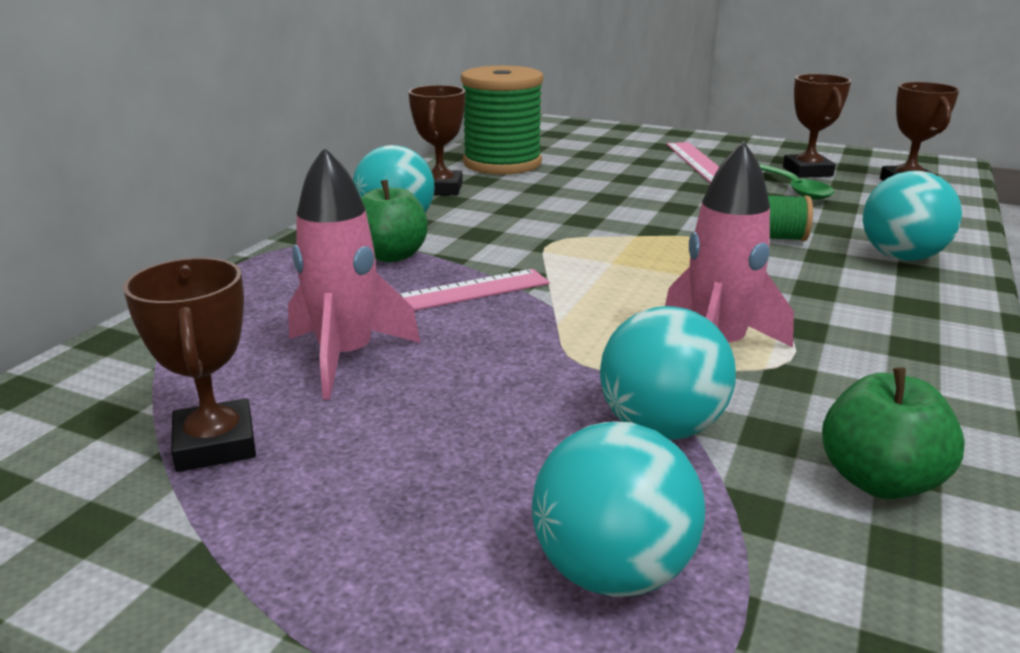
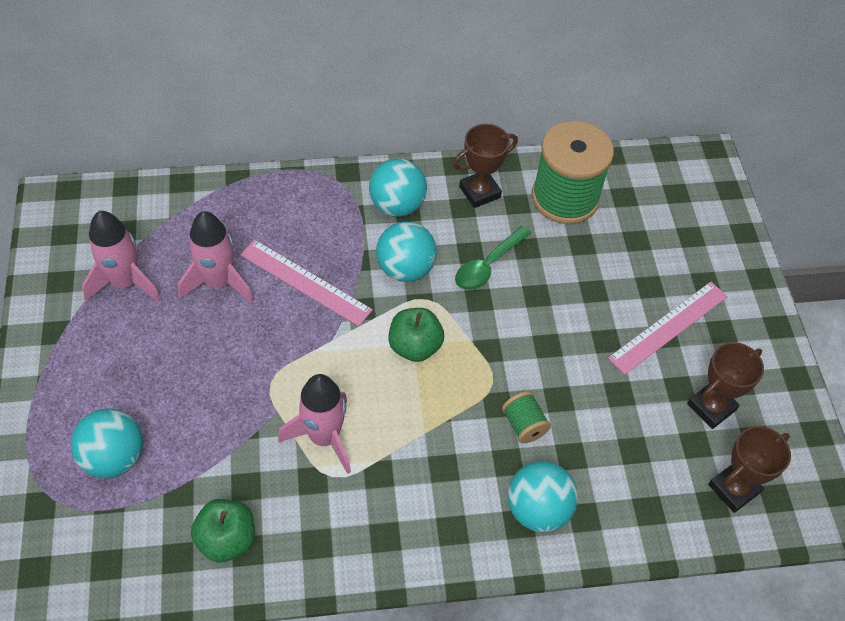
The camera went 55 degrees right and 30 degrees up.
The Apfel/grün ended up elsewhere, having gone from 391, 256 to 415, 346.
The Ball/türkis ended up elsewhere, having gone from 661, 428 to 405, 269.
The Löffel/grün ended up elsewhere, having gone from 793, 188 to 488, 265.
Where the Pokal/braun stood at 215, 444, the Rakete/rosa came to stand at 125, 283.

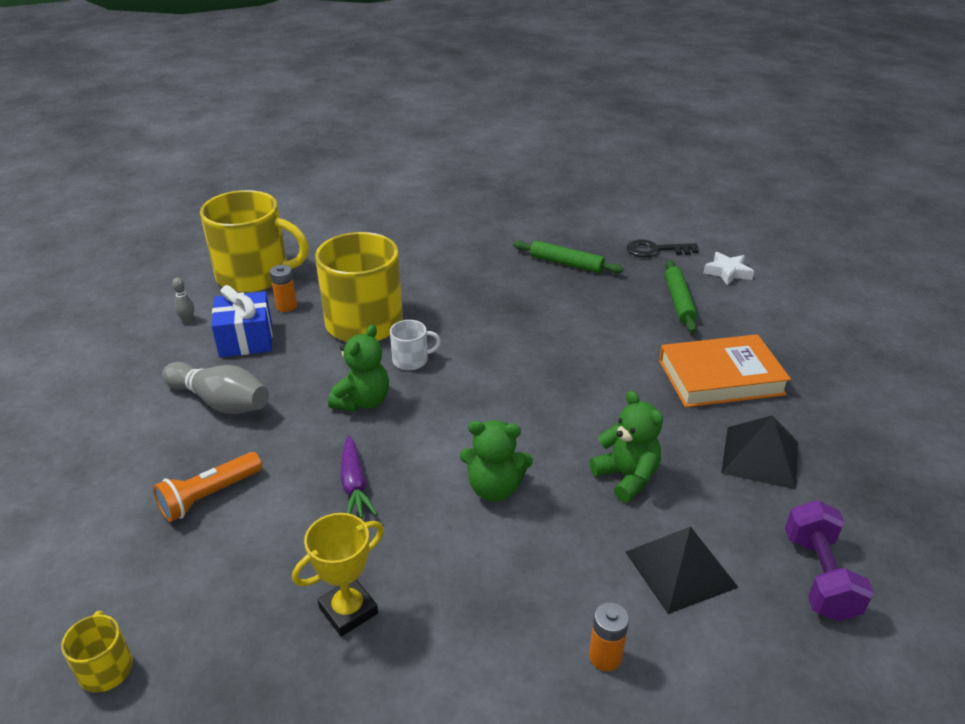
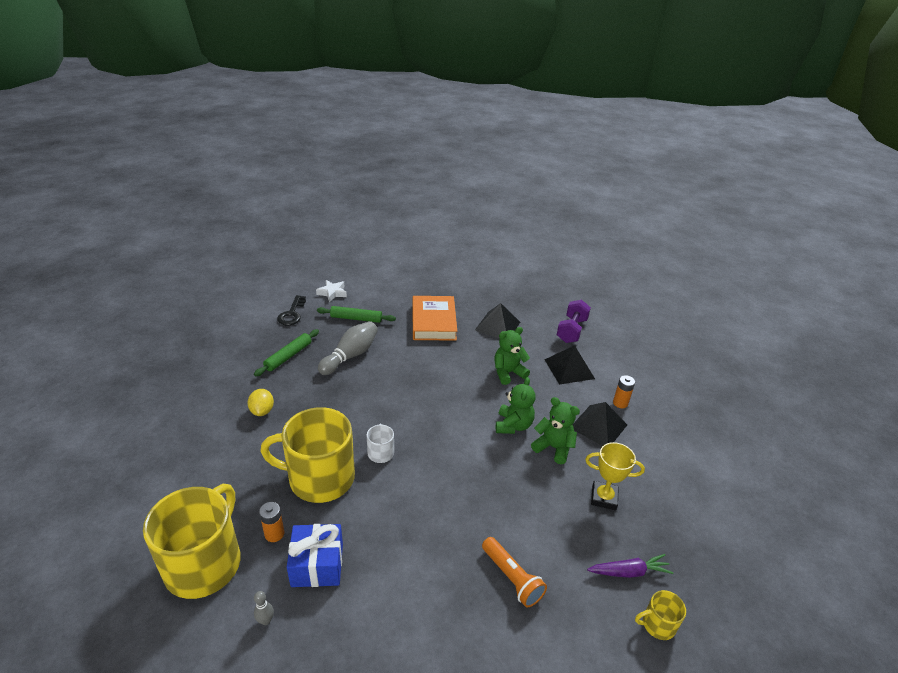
The camera went 85 degrees left and 0 degrees up.
The second view gained the Zitrone/gelb at 262, 411.
The second view gained the Pyramide/schwarz at 598, 426.
The Bowlingkegel/grau ended up elsewhere, having gone from 221, 402 to 350, 356.
The Teddybär/grün ended up elsewhere, having gone from 363, 401 to 553, 448.
The Karotte/lila ended up elsewhere, having gone from 355, 485 to 629, 572.
The Pokal/gelb at 348, 610 ended up facing another way, 45 degrees counterclockwise from before.
The Hantel/lila at 819, 576 ended up facing another way, 75 degrees counterclockwise from before.

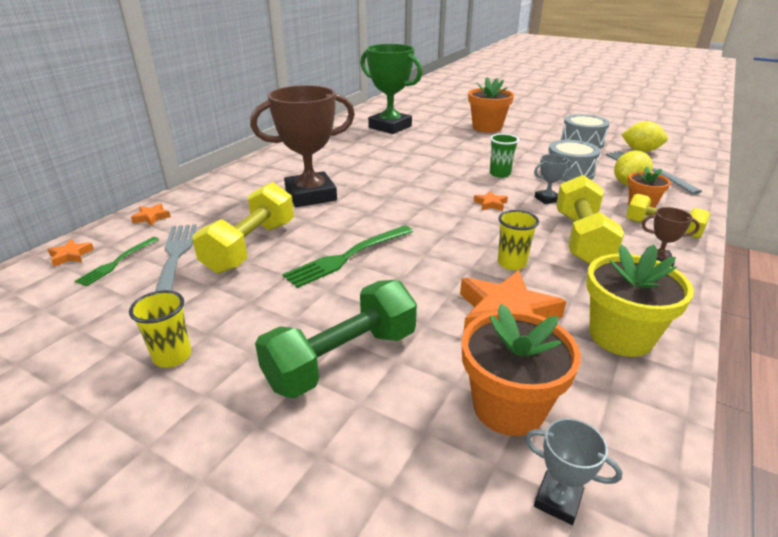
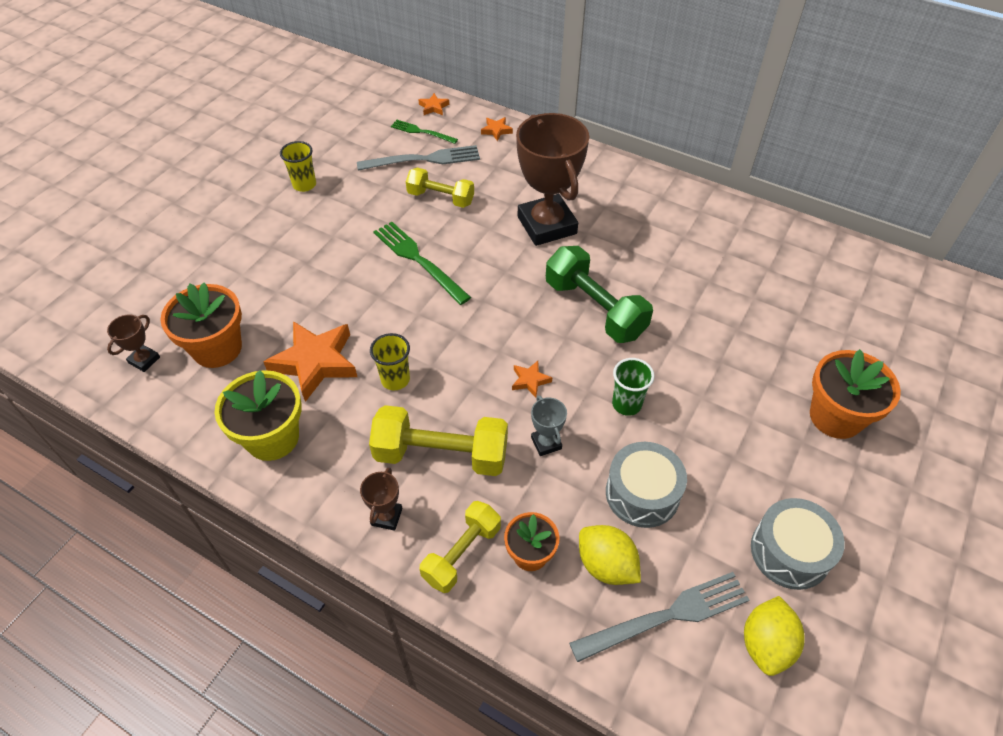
The camera went 90 degrees right and 20 degrees up.
The second view lost the Pokal/grün at 390, 127.
The Hantel/grün ended up elsewhere, having gone from 342, 359 to 595, 309.
What was the Pokal/grau at 558, 500 turned into the Pokal/braun at 144, 360.
The size of the Hantel/gelb at 251, 246 changed by a factor of 0.65.

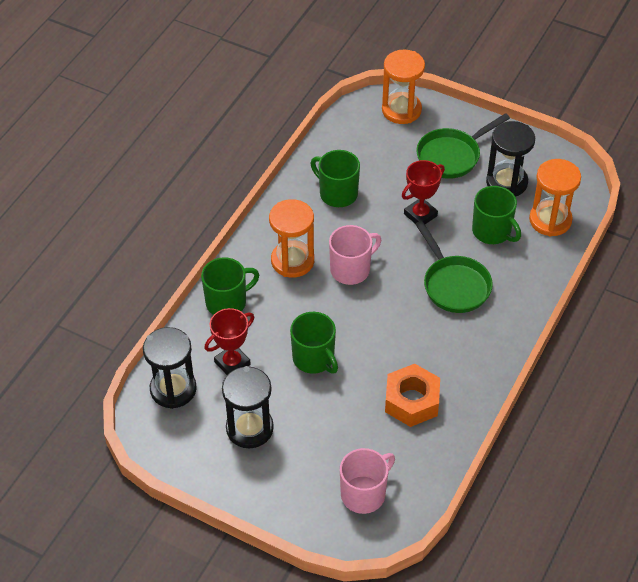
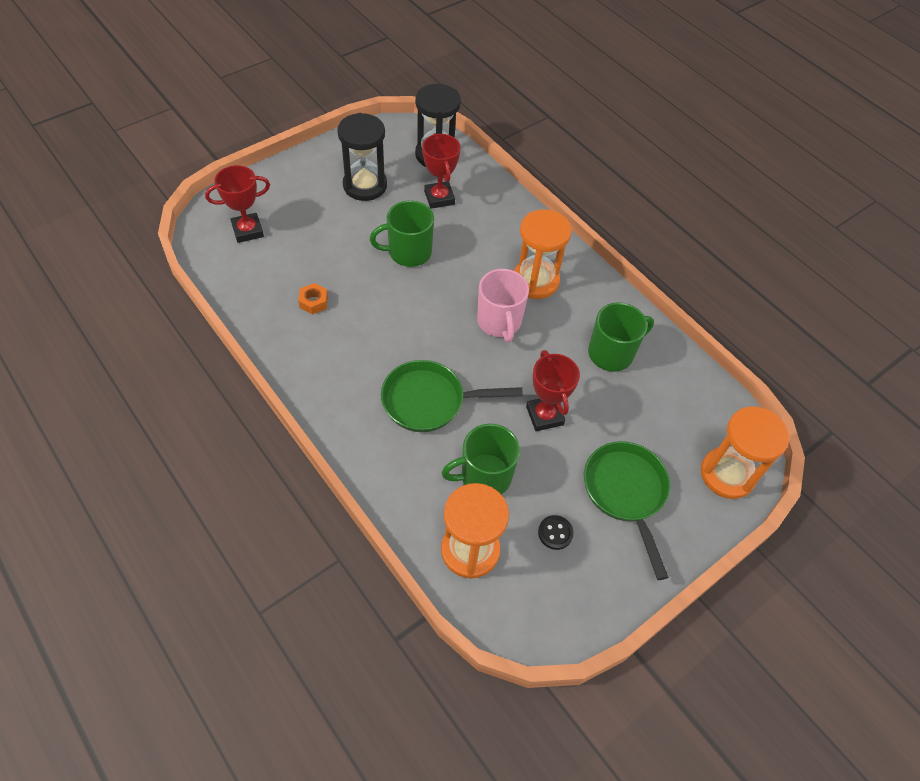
The camera went 110 degrees right and 5 degrees up.
The second view lost the Tasse/grün at 227, 302.
Where the Tasse/rosa stood at 364, 494, the Pokal/rot came to stand at 248, 231.
Where the Sanduhr/schwarz stood at 506, 182, the Knopf/schwarz came to stand at 555, 533.
The size of the Sechskantmutter/orange at 412, 401 changed by a factor of 0.49.

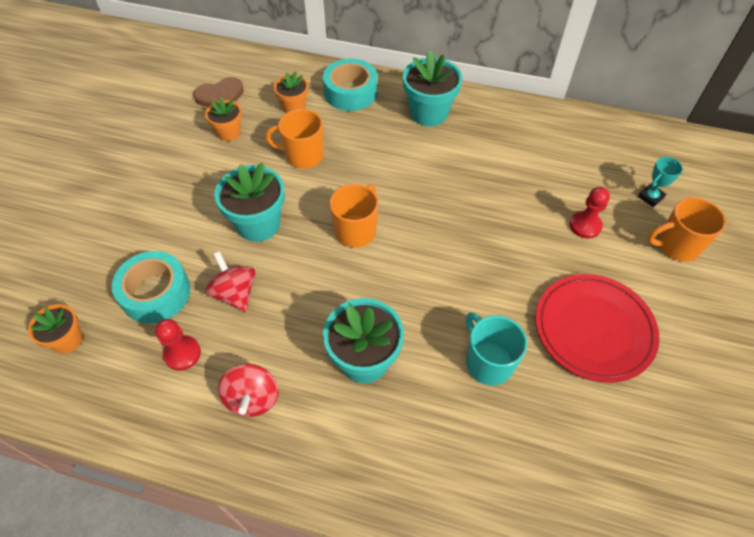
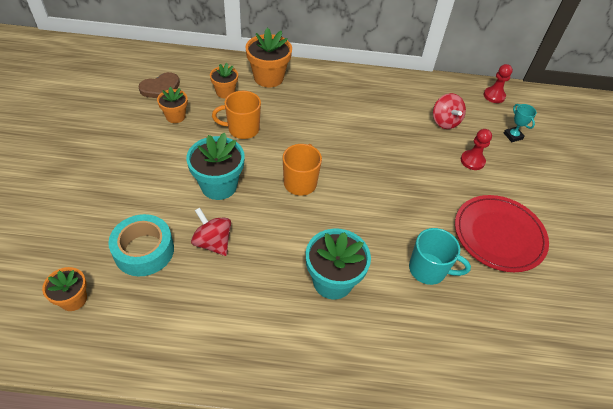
The camera went 15 degrees left and 5 degrees down.
The second view lost the Blumentopf/türkis at 428, 113.
The second view lost the Tasse/orange at 676, 246.
The Bauer/rot ended up elsewhere, having gone from 182, 353 to 494, 96.
The Kreisel/rot ended up elsewhere, having gone from 252, 398 to 445, 122.
Where the Klebeband/türkis stood at 350, 92, the Blumentopf/orange came to stand at 268, 78.
The Tasse/türkis at 488, 362 ended up facing another way, 150 degrees clockwise from before.
The Pokal/türkis at 650, 197 ended up facing another way, 60 degrees counterclockwise from before.

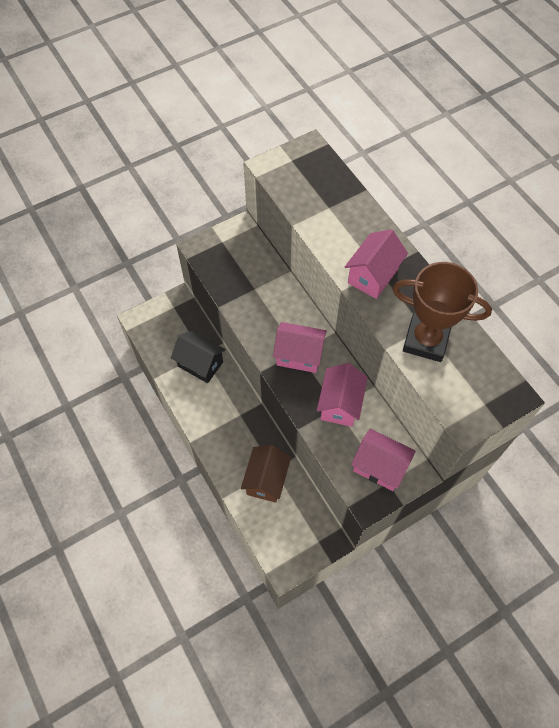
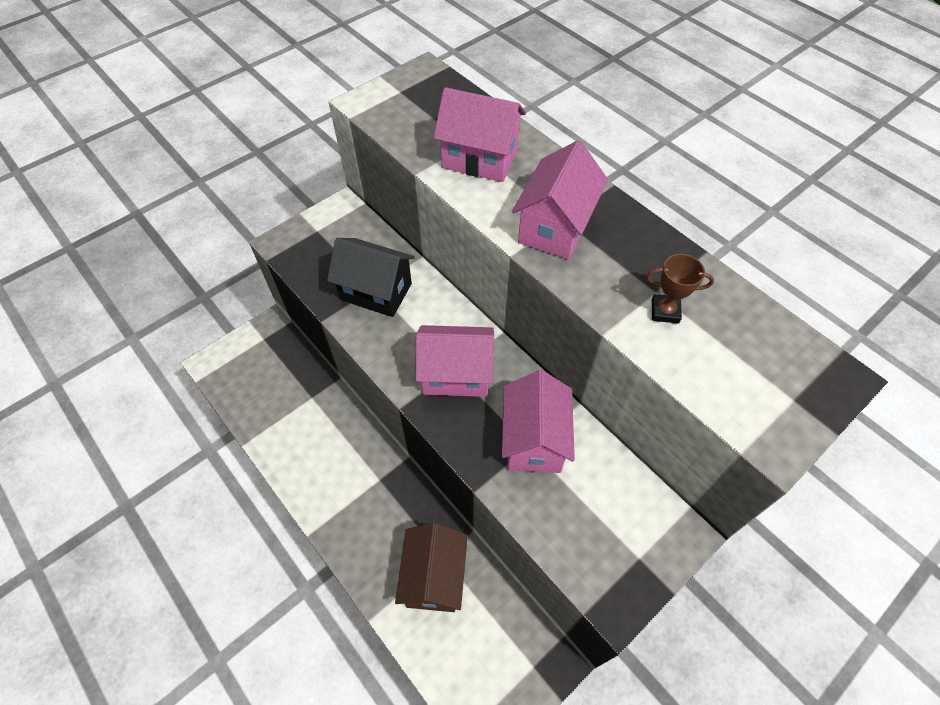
The camera went 10 degrees left and 5 degrees down.
The Haus/schwarz ended up elsewhere, having gone from 200, 364 to 376, 292.
The Haus/rosa ended up elsewhere, having gone from 379, 466 to 480, 158.
The size of the Pokal/braun at 426, 340 changed by a factor of 0.41.

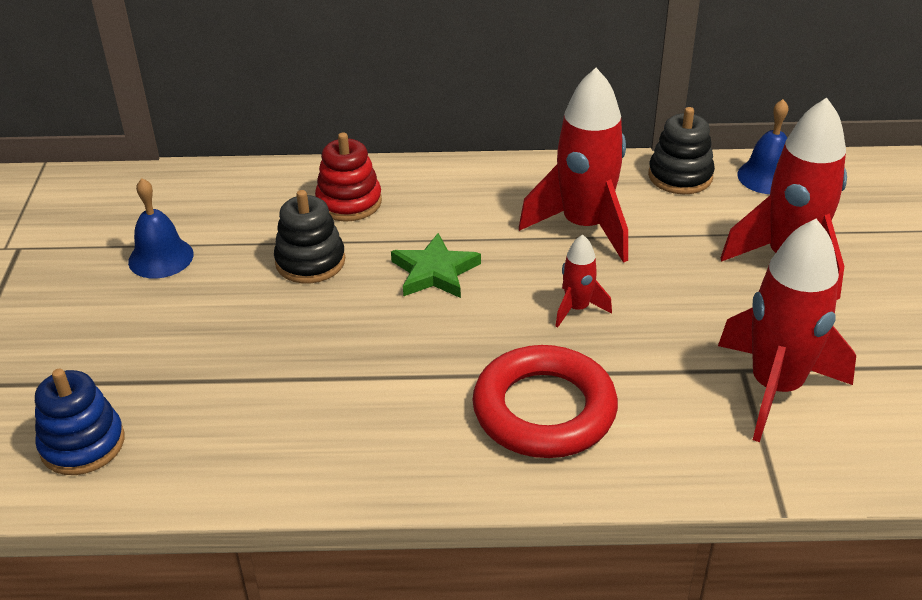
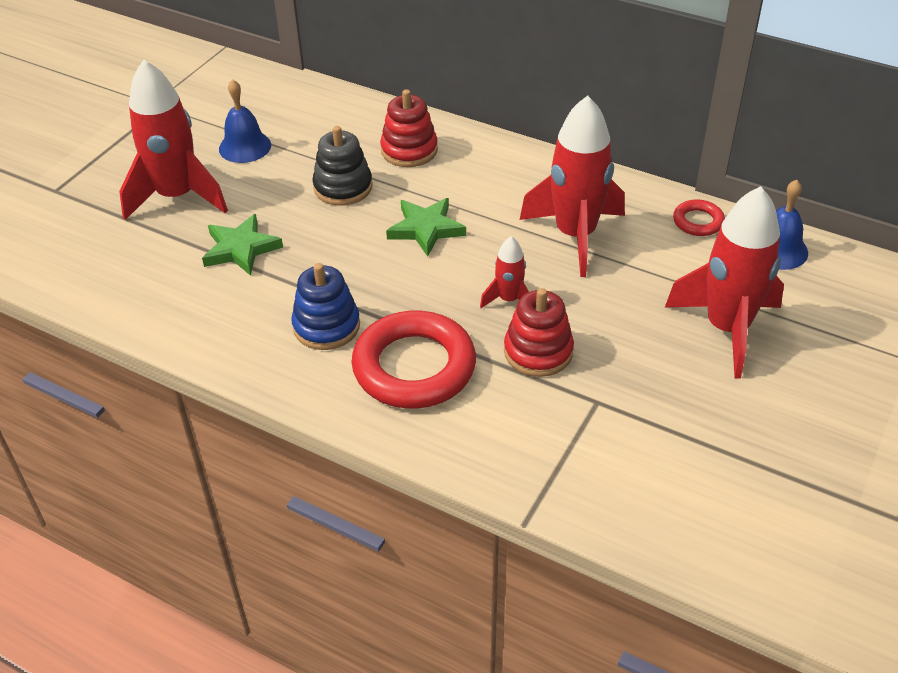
The camera went 30 degrees right and 5 degrees up.
The second view gained the Stern/grün at 241, 249.
The second view gained the Stapelspielzeug/rot at 538, 352.
The Stapelspielzeug/blau ended up elsewhere, having gone from 82, 444 to 326, 326.
The Rakete/rot ended up elsewhere, having gone from 775, 388 to 177, 197.
Where the Stapelspielzeug/schwarz stood at 680, 176, the Ring/rot came to stand at 698, 221.

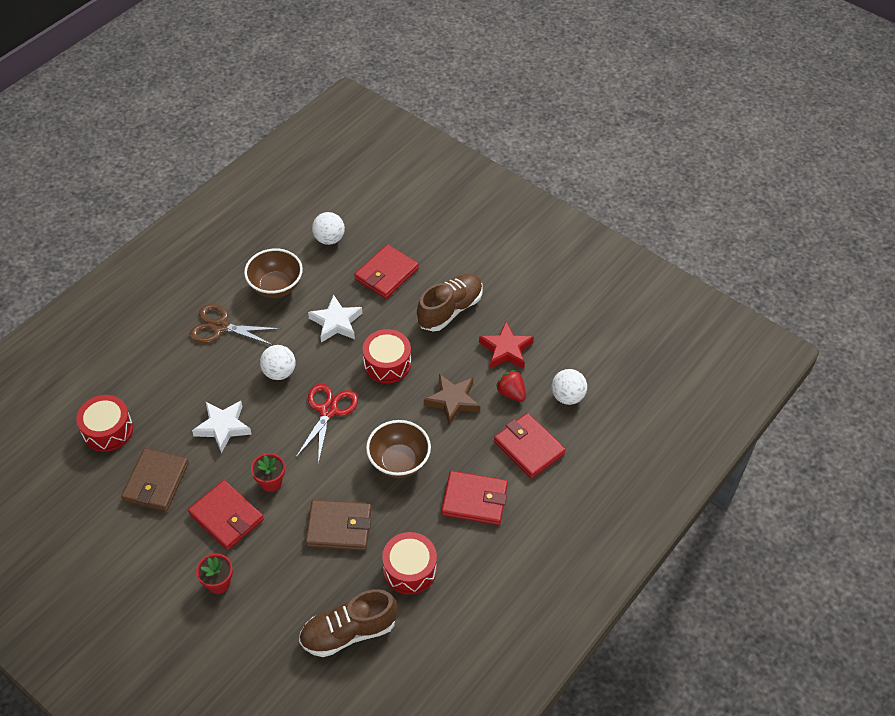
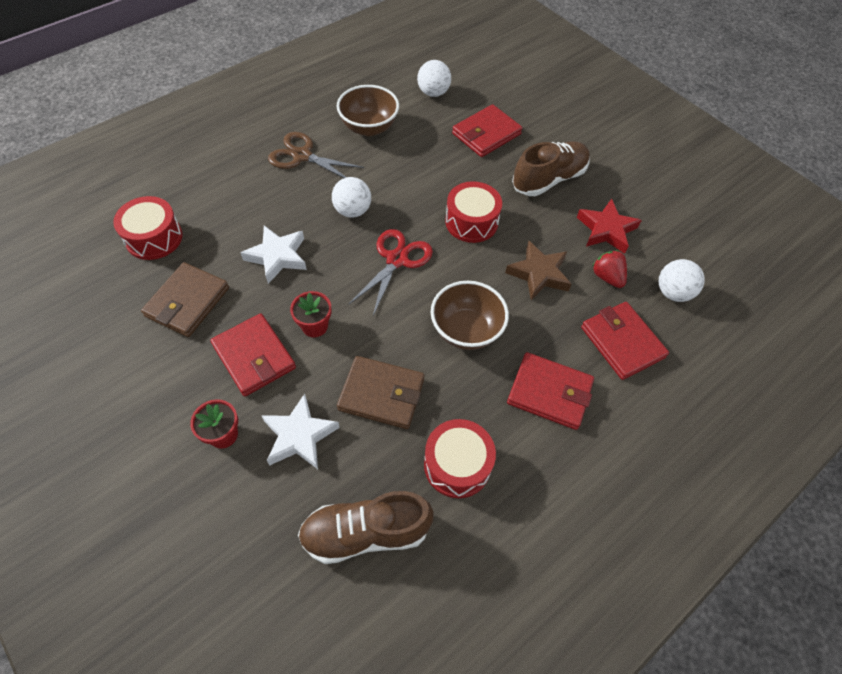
The camera went 10 degrees right and 5 degrees up.
The Stern/weiß ended up elsewhere, having gone from 336, 322 to 299, 436.

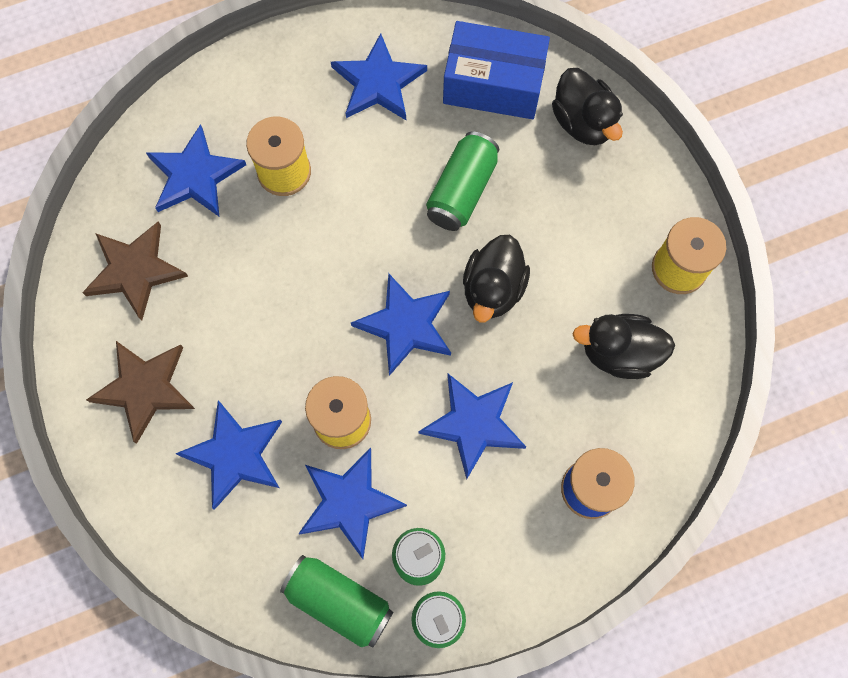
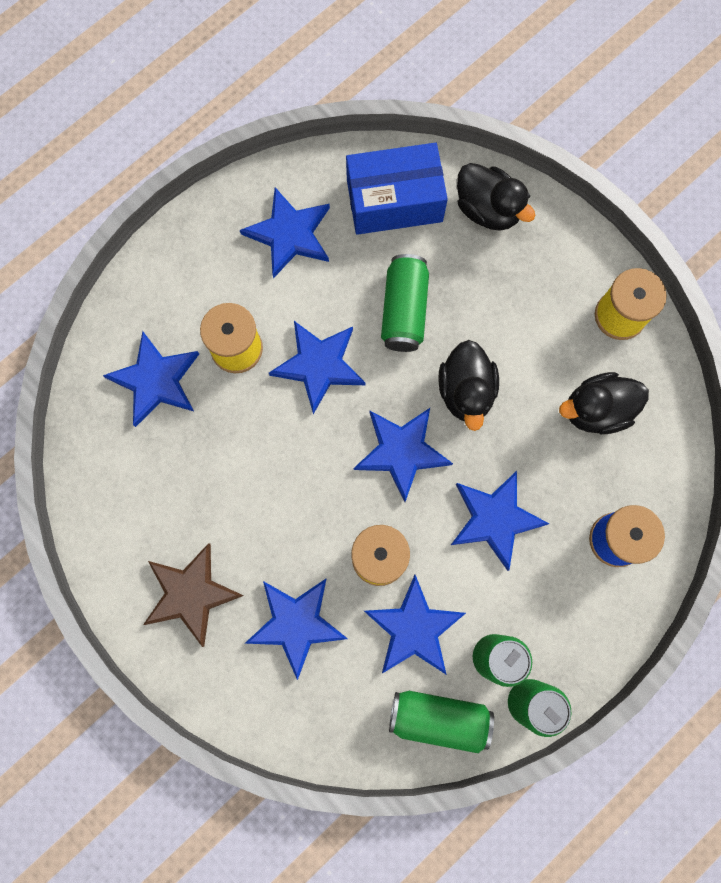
The camera went 20 degrees left and 5 degrees up.
The second view lost the Stern/braun at 135, 270.
The second view gained the Stern/blau at 319, 365.

